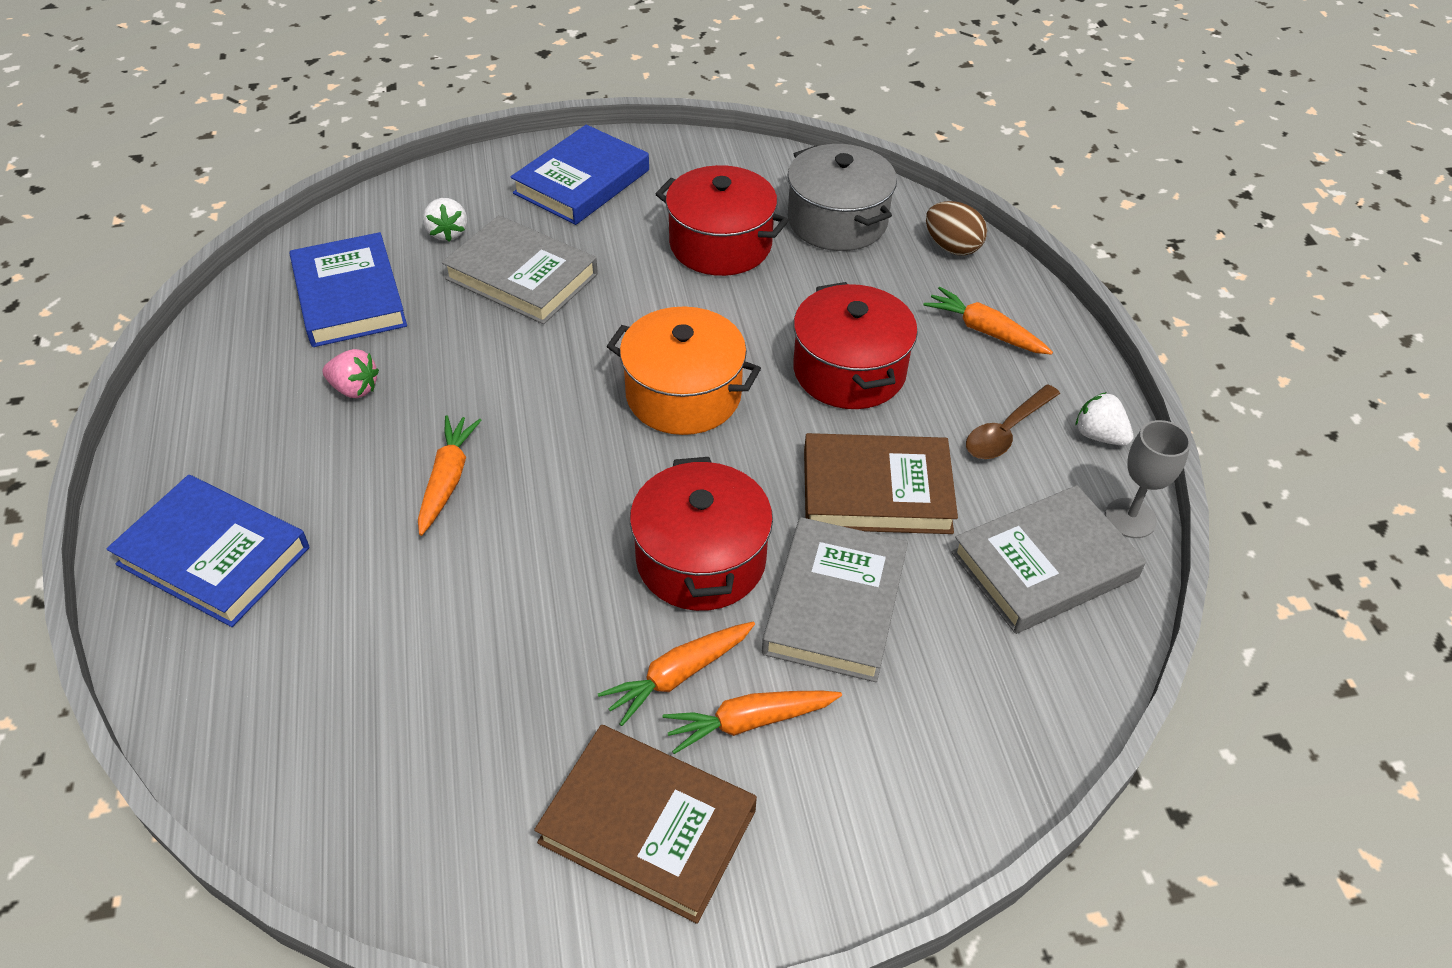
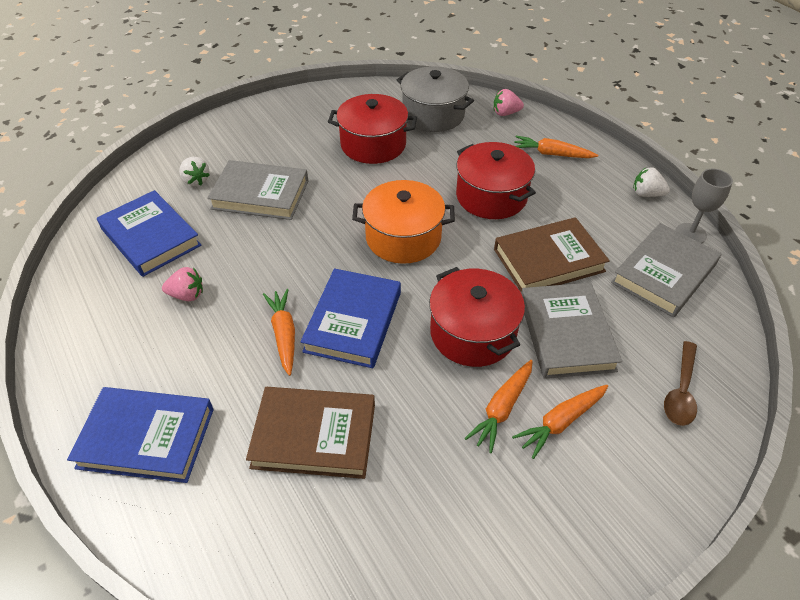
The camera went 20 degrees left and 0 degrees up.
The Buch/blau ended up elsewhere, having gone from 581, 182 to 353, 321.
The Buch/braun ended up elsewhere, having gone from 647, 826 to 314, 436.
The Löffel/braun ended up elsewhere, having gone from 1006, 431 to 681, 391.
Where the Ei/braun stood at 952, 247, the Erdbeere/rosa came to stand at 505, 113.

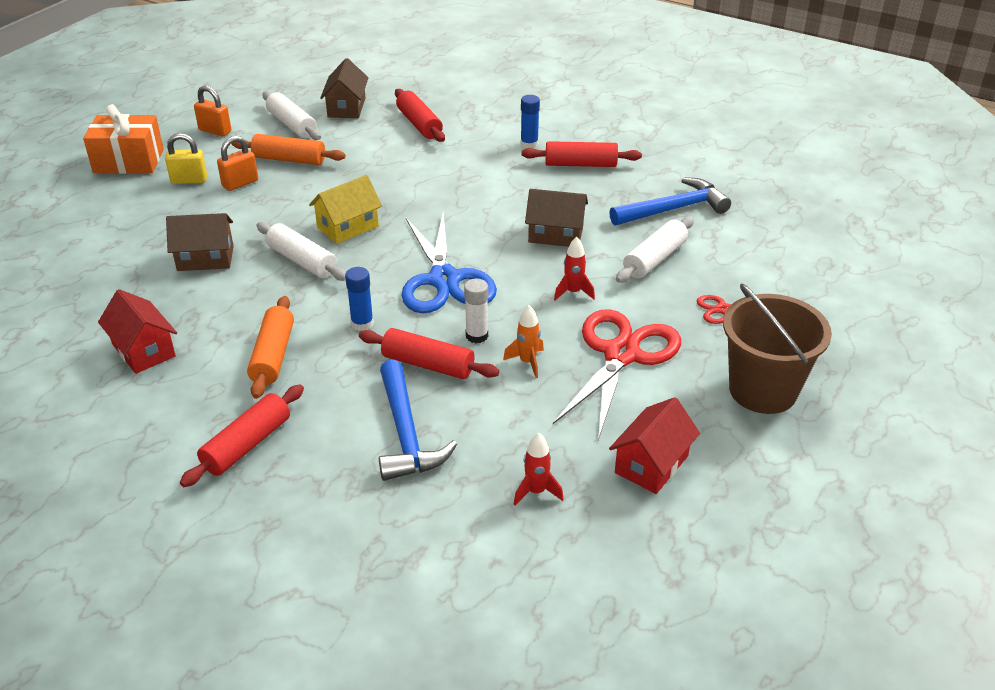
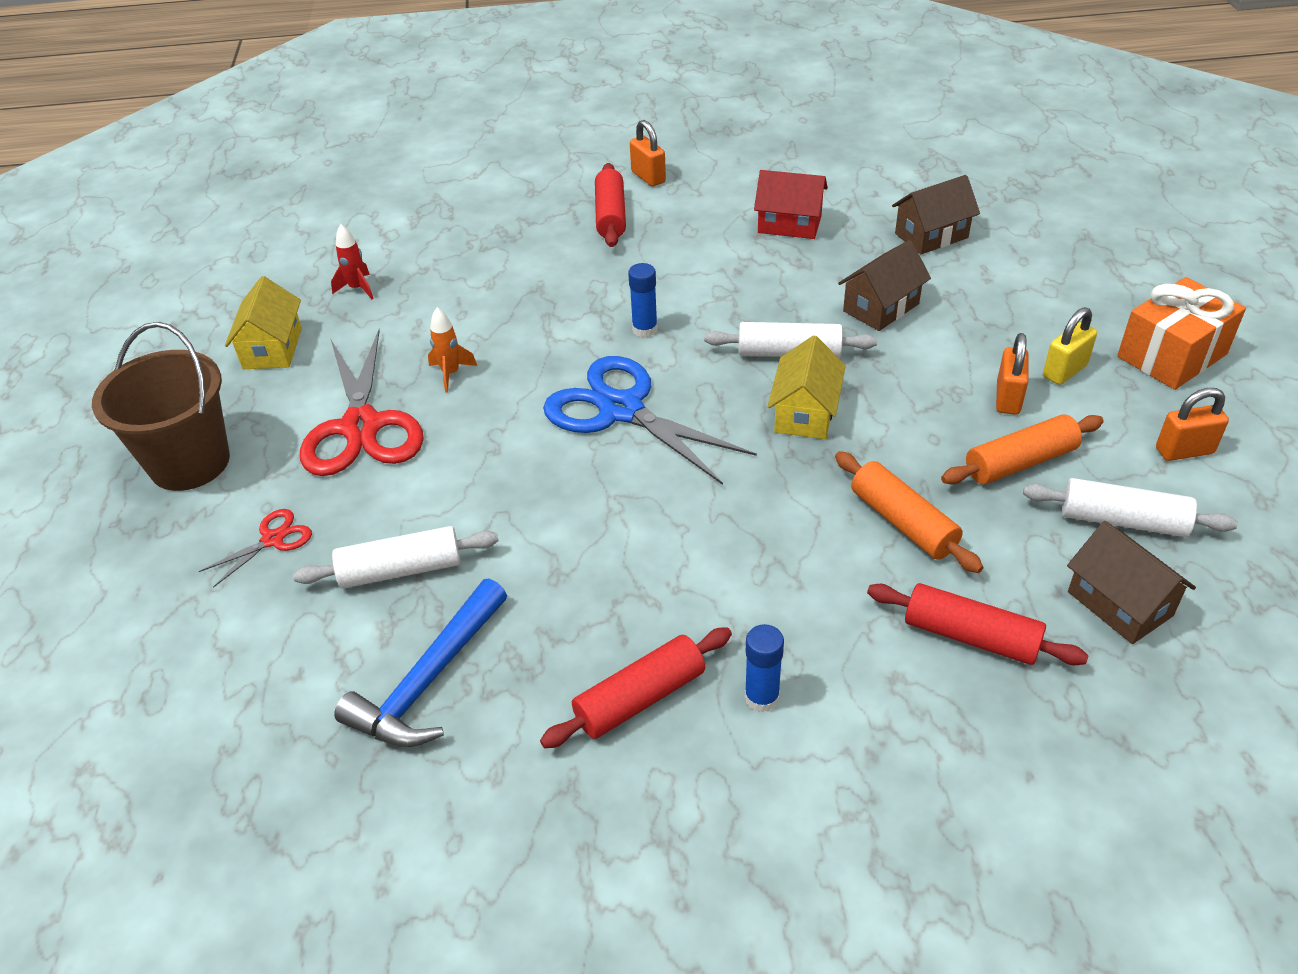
The camera went 145 degrees right and 5 degrees up.
The second view lost the Nudelholz/rot at 428, 364.
The second view lost the Hammer/blau at 406, 433.
The second view lost the Klebestift/weiß at 477, 336.
The second view lost the Rakete/rot at 573, 292.
The second view gained the Vorhängeschloss/orange at 648, 177.
The Nudelholz/orange ended up elsewhere, having gone from 273, 355 to 903, 522.
The Haus/braun ended up elsewhere, having gone from 556, 234 to 931, 236.
What was the Haus/rot at 651, 464 turned into the Haus/gelb at 272, 348.
The Nudelholz/weiß at 654, 259 ended up facing another way, 75 degrees clockwise from before.

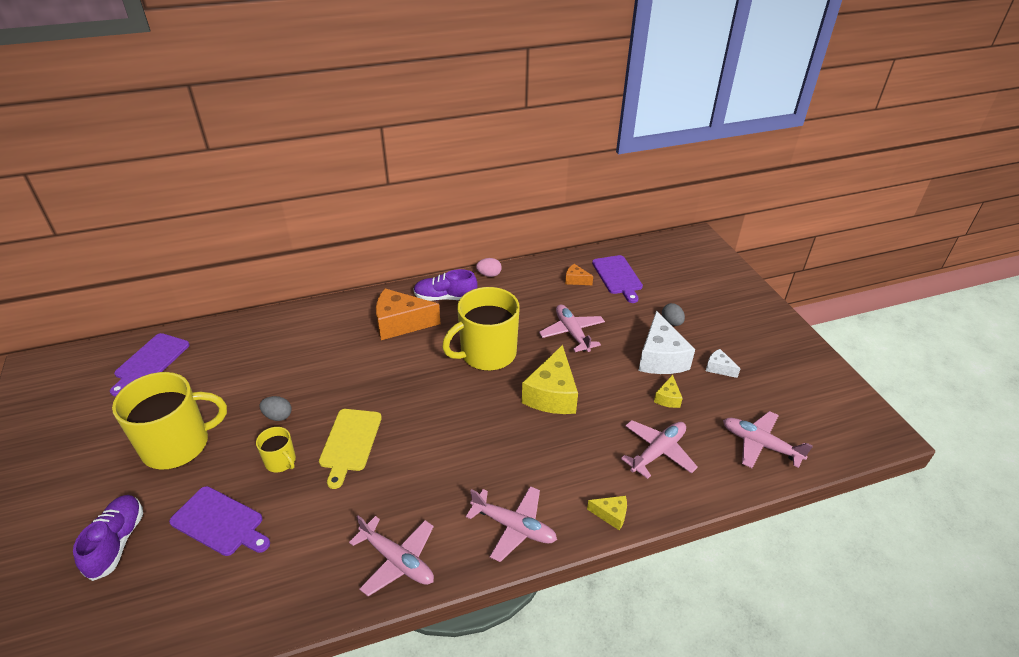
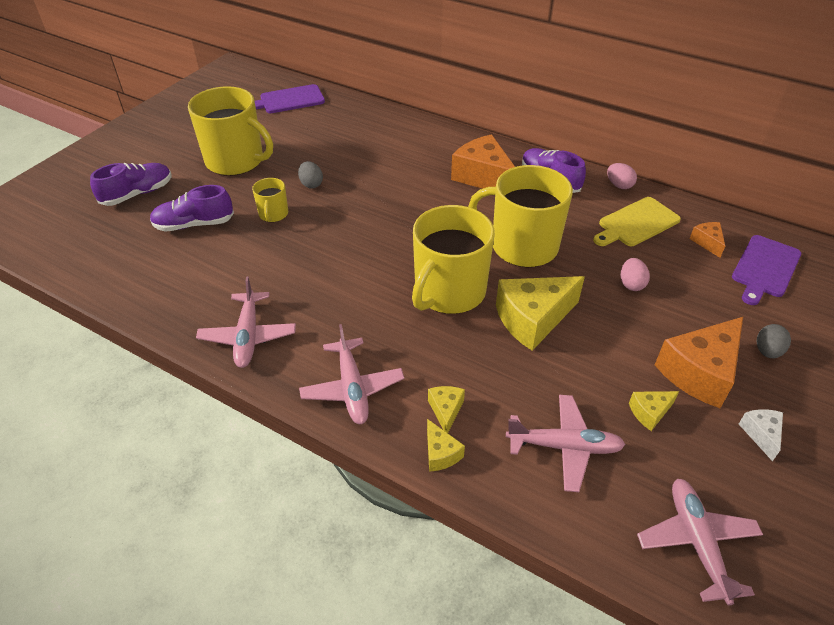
The camera went 50 degrees right and 5 degrees up.
The second view gained the Tasse/gelb at 449, 292.
The second view gained the Käse/gelb at 446, 410.
The Schneidebrett/gelb ended up elsewhere, having gone from 350, 443 to 636, 223.
Where the Schneidebrett/lila stood at 220, 522, the Schuh/lila came to stand at 194, 224.
Where the Flugzeug/rosa stood at 572, 333, the Ei/rosa came to stand at 631, 284.
What was the Käse/weiß at 660, 357 turned into the Käse/orange at 699, 372.

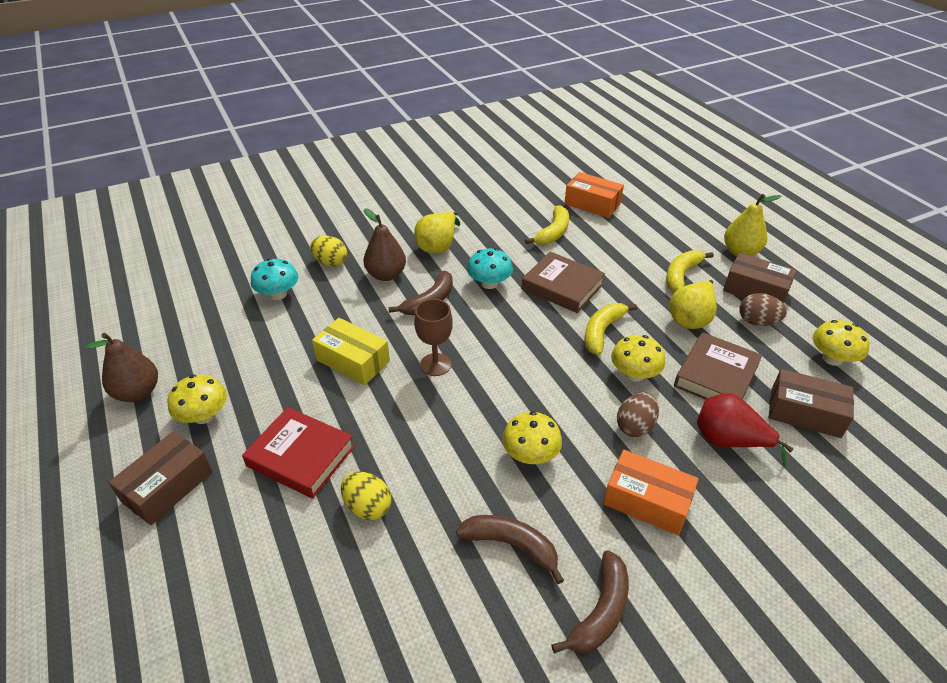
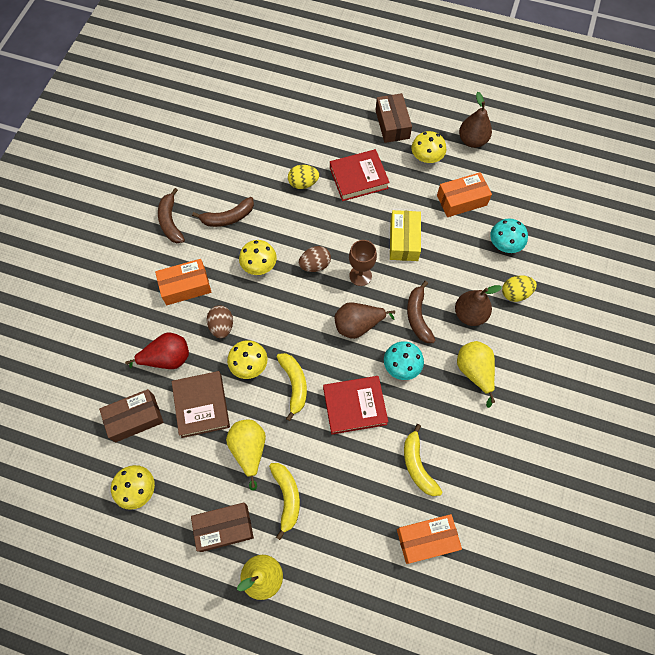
The camera went 135 degrees right and 25 degrees up.
The second view gained the Birne/braun at 358, 325.
The second view gained the Schachtel/orange at 461, 200.
The Ei/braun ended up elsewhere, having gone from 757, 322 to 315, 265.
What was the Buch/braun at 562, 287 turned into the Buch/rot at 354, 406.
The Schachtel/gelb at 353, 361 ended up facing another way, 75 degrees counterclockwise from before.

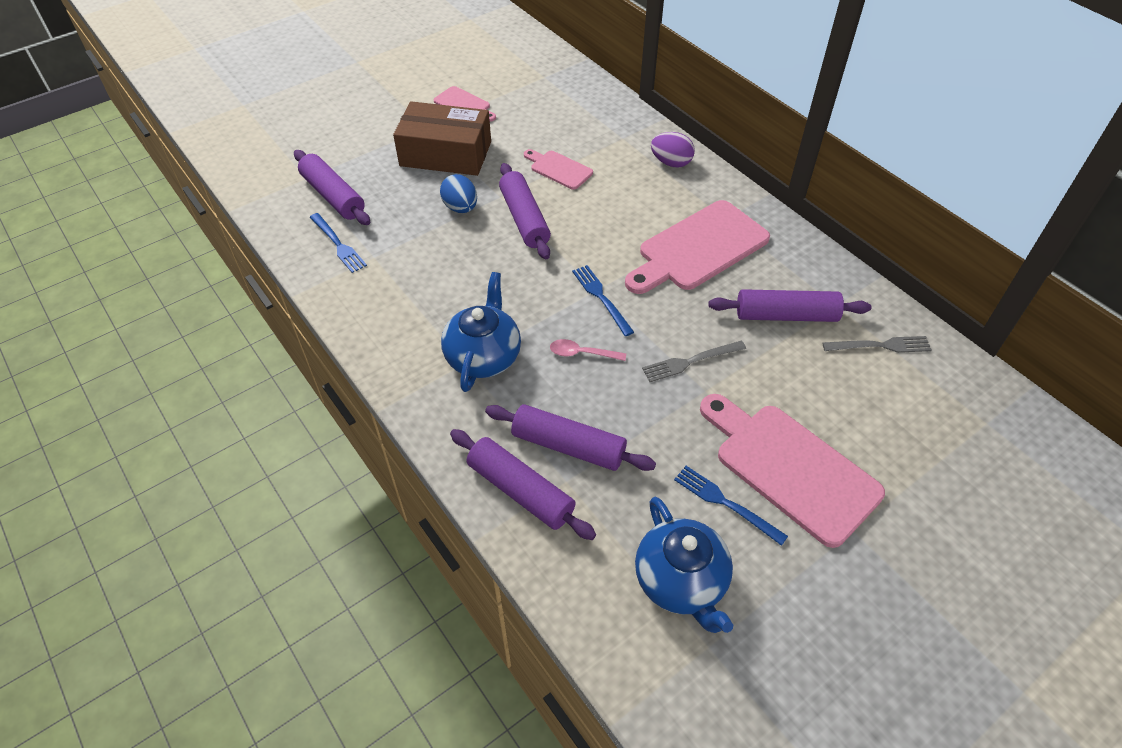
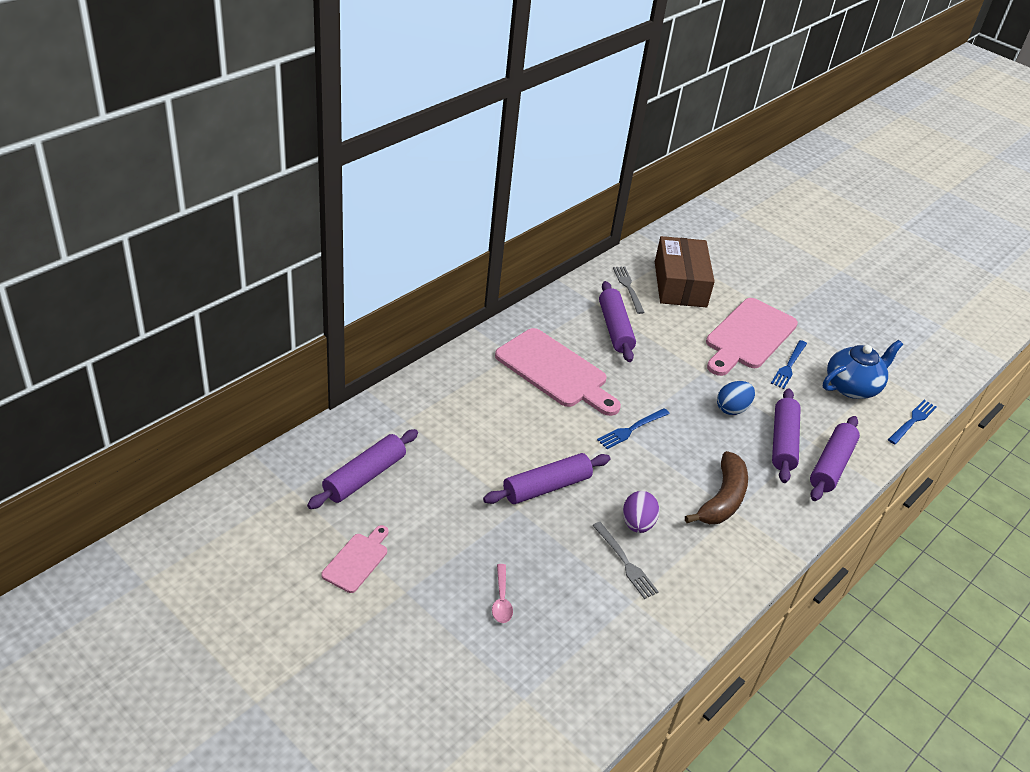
The camera went 105 degrees left and 10 degrees down.
The second view lost the Schneidebrett/rosa at 559, 169.
The Nudelholz/lila ended up elsewhere, having gone from 333, 196 to 364, 476.
The Gabel/blau ended up elsewhere, having gone from 338, 244 to 912, 421.
The Schachtel/braun ended up elsewhere, having gone from 445, 154 to 680, 284.
The Ei/blau ended up elsewhere, having gone from 460, 208 to 732, 409.
The Löffel/rosa ended up elsewhere, having gone from 582, 353 to 501, 600.
The Gabel/grau ended up elsewhere, having gone from 690, 361 to 625, 562.
The Ei/lila ended up elsewhere, having gone from 671, 163 to 637, 524.
Where the Teekanne/blau stood at 483, 356, the Banane/braun came to stand at 722, 499.

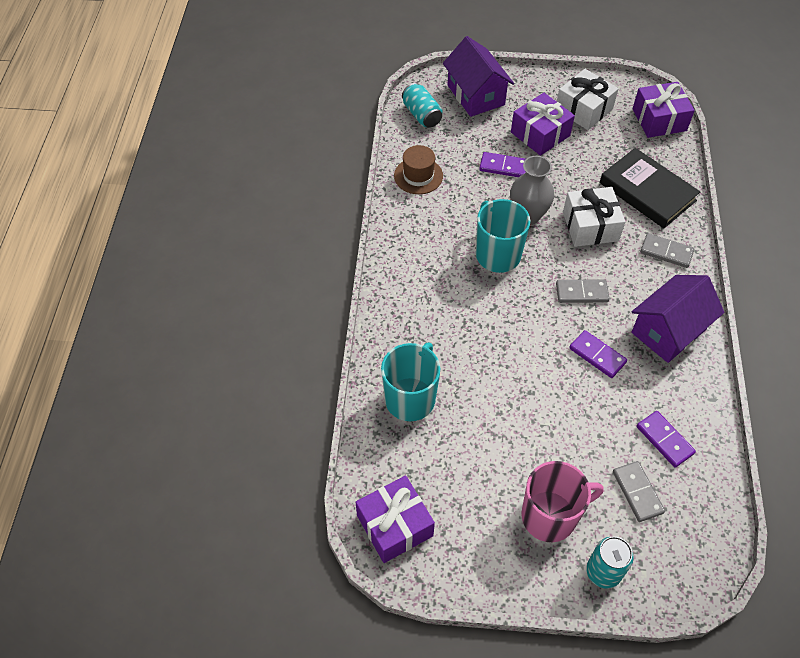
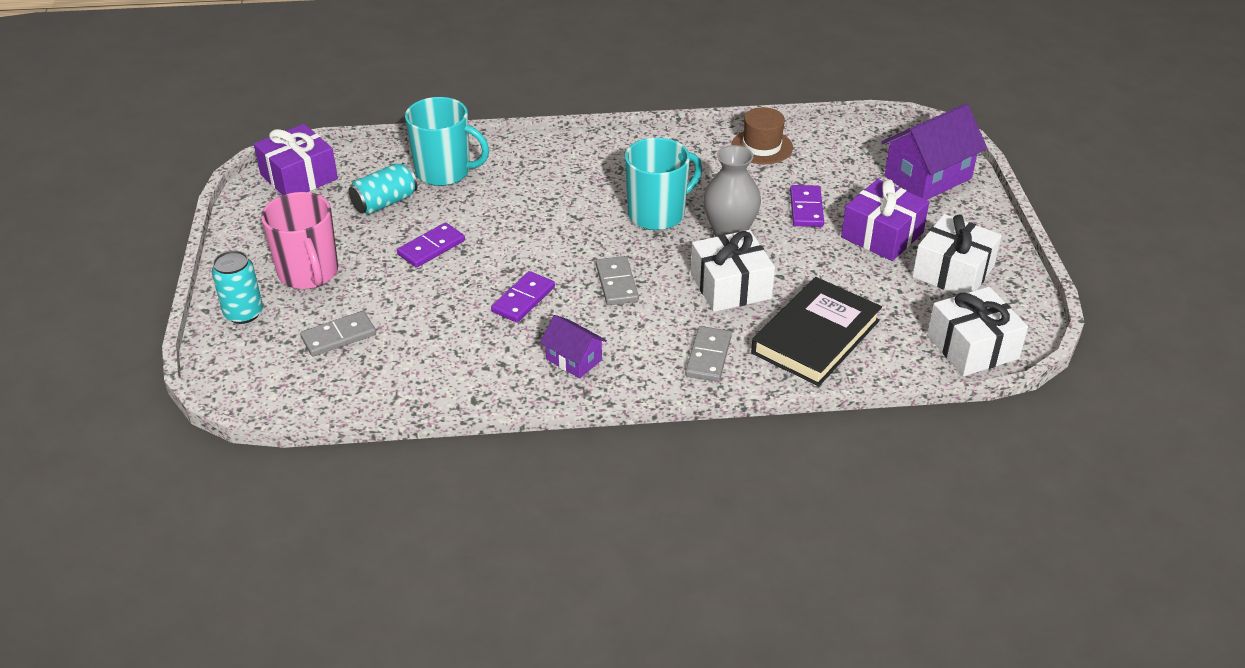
The camera went 80 degrees right and 15 degrees down.
The Dose/türkis ended up elsewhere, having gone from 421, 115 to 385, 203.
The Dominostein/lila ended up elsewhere, having gone from 664, 440 to 431, 247.
What was the Geschenk/lila at 659, 120 turned into the Geschenk/weiß at 972, 347.
The size of the Haus/lila at 668, 331 changed by a factor of 0.54.

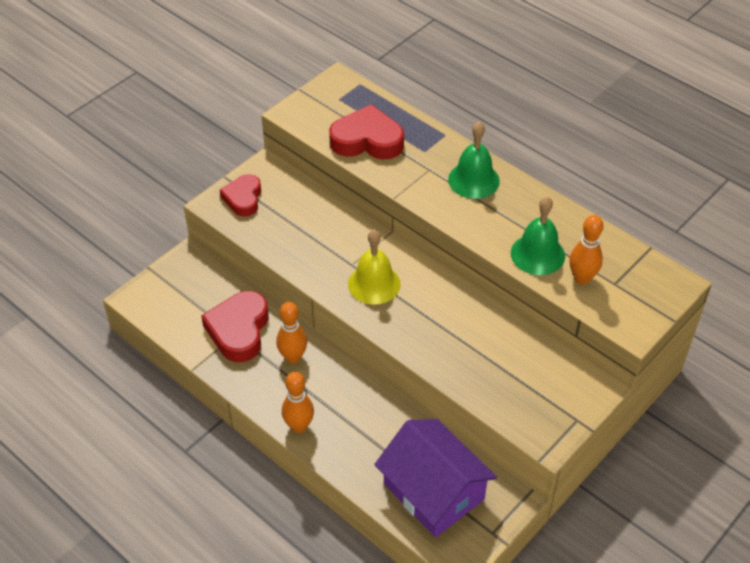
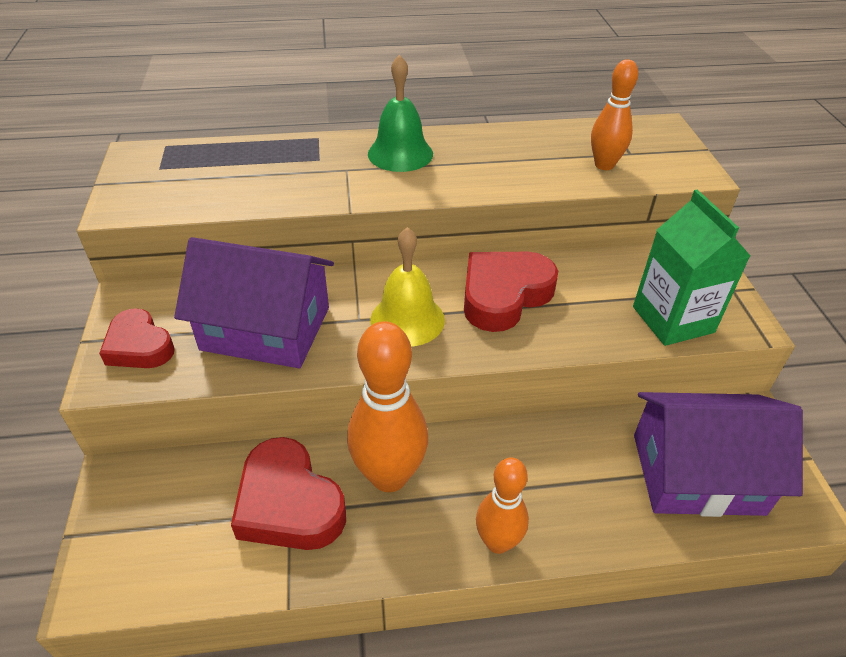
The camera went 50 degrees left and 5 degrees down.
The second view lost the Glocke/grün at 537, 254.
The second view gained the Haus/lila at 266, 328.
The second view gained the Getränkekarton/grün at 673, 319.
The Herz/rot ended up elsewhere, having gone from 367, 140 to 504, 295.
The size of the Bowlingkegel/orange at 293, 357 changed by a factor of 1.62.

